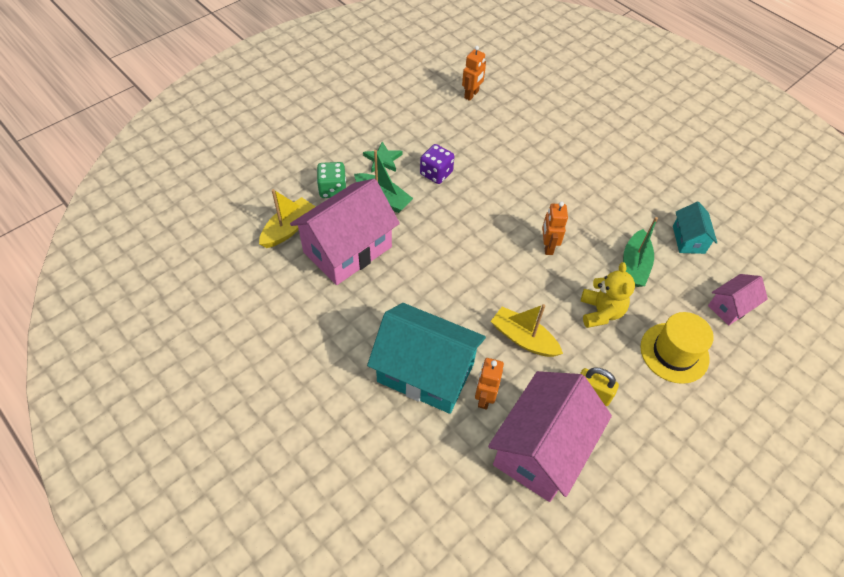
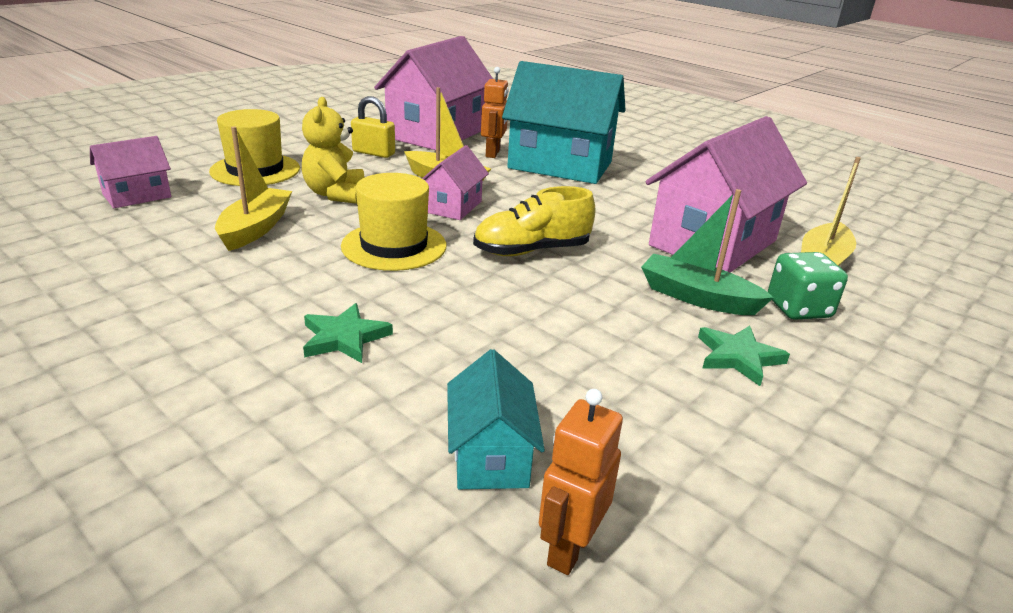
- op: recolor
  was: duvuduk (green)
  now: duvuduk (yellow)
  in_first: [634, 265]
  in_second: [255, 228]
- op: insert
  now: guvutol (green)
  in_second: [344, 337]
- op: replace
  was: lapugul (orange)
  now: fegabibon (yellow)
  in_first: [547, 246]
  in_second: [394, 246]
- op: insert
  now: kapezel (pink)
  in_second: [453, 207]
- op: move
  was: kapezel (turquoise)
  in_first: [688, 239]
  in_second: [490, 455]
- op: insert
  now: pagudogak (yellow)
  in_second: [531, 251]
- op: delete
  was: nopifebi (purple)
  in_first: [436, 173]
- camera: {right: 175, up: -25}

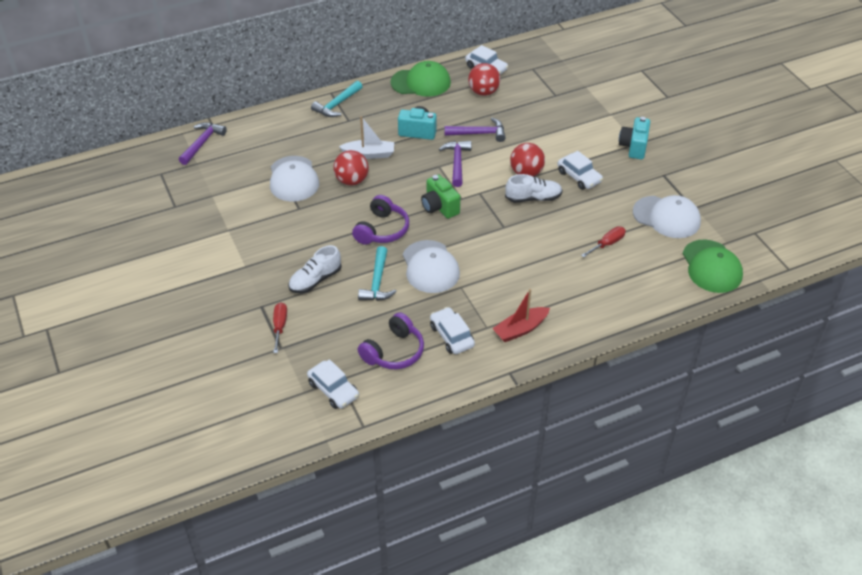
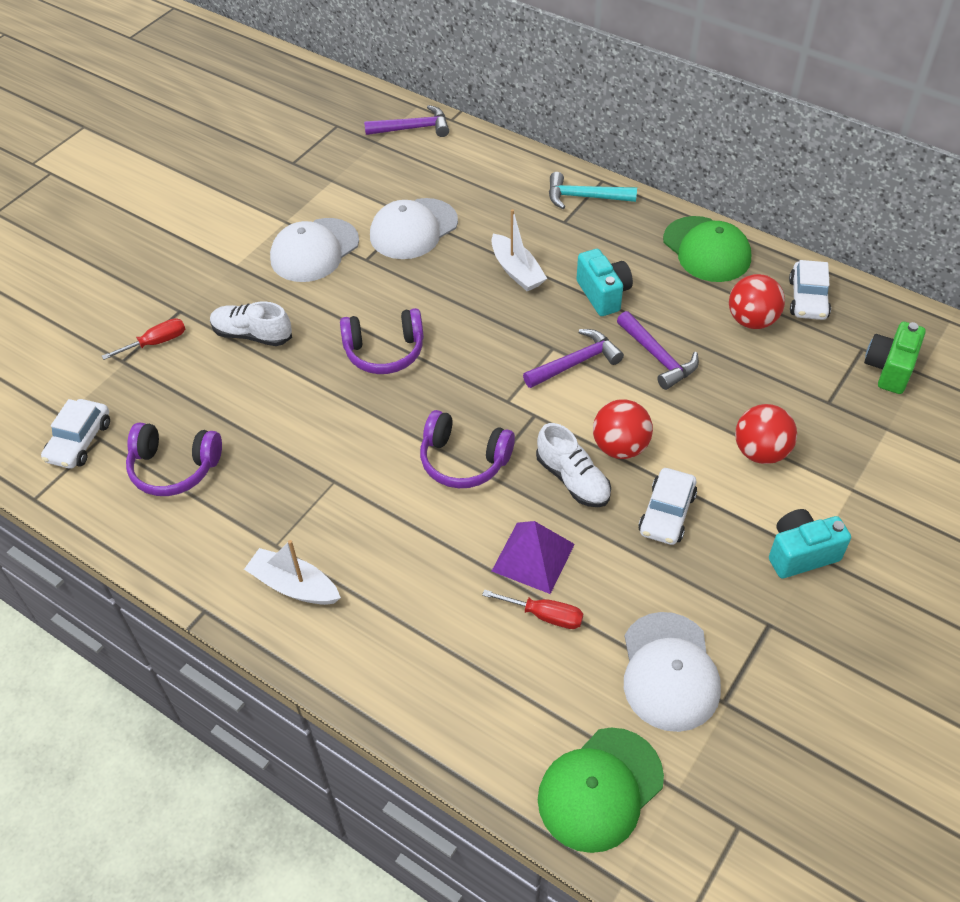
- op: recolor
  was: duvuduk (red)
  now: duvuduk (white)
  in_first: [520, 329]
  in_second: [294, 585]
- op: move
  was: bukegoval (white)
  in_first: [430, 267]
  in_second: [314, 250]
- op: insert
  now: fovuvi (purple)
  in_second: [463, 460]
- op: insert
  now: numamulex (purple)
  in_second: [533, 557]
- op: move
  was: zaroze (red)
  in_first: [352, 181]
  in_second: [760, 452]
- op: move
  was: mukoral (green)
  in_first: [439, 207]
  in_second: [889, 369]
- op: delete
  was: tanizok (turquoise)
  in_first: [377, 282]
- op: delete
  was: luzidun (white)
  in_first: [451, 336]
- camera: {right: 60, up: 5}

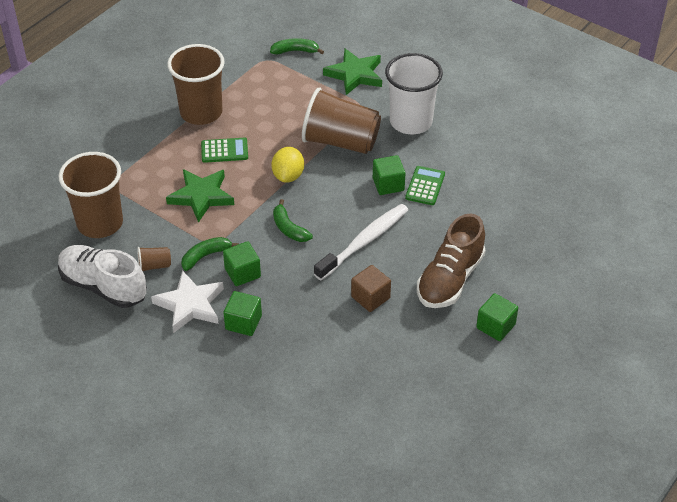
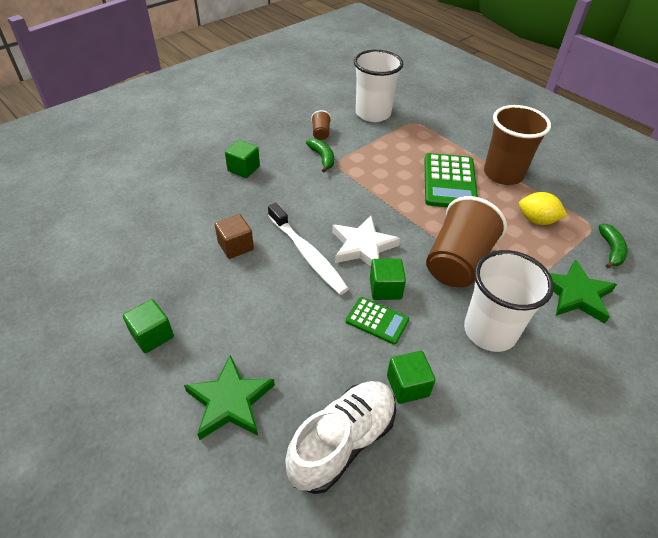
- op: move
  was: guvutol (green)
  in_first: [201, 196]
  in_second: [230, 401]
- op: move
  was: pagudogak (white)
  in_first: [103, 286]
  in_second: [342, 442]
- op: move
  was: guvutol (white)
  in_first: [190, 304]
  in_second: [363, 246]
- op: recolor
  was: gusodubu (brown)
  now: gusodubu (white)
  in_first: [100, 223]
  in_second: [373, 113]
- op: move
  was: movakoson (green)
  in_first: [242, 273]
  in_second: [407, 386]
- op: resize
  was: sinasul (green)
  in_first: [224, 151]
  in_second: [449, 182]
  ratio: 1.8
- op: move
  was: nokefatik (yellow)
  in_first: [288, 176]
  in_second: [536, 220]
- op: delete
  was: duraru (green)
  in_first: [289, 228]
- op: delete
  was: pagudogak (brown)
  in_first: [450, 279]
- camera: {right: 100, up: 0}

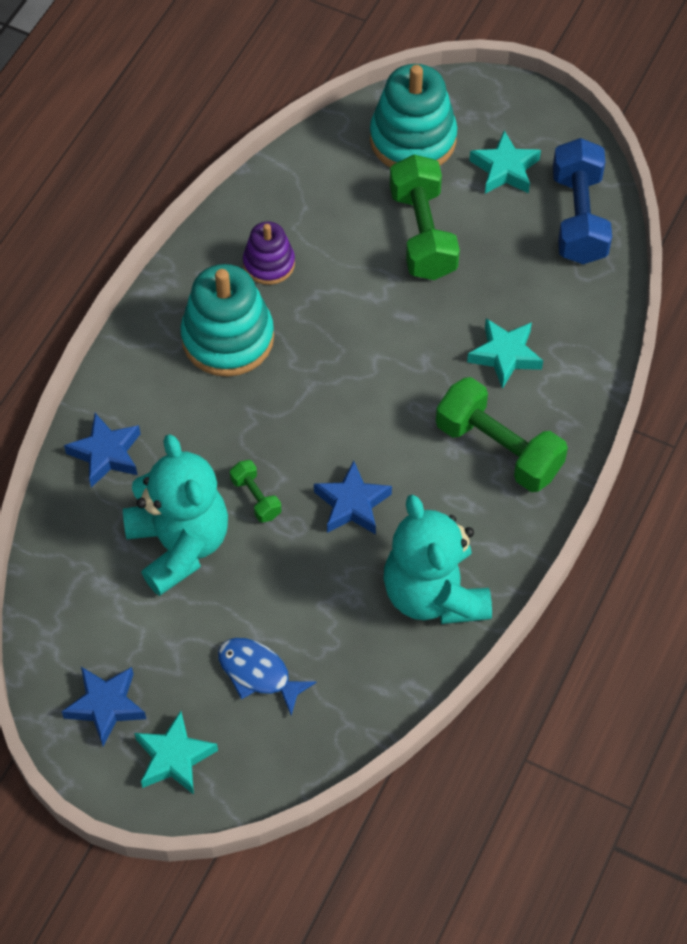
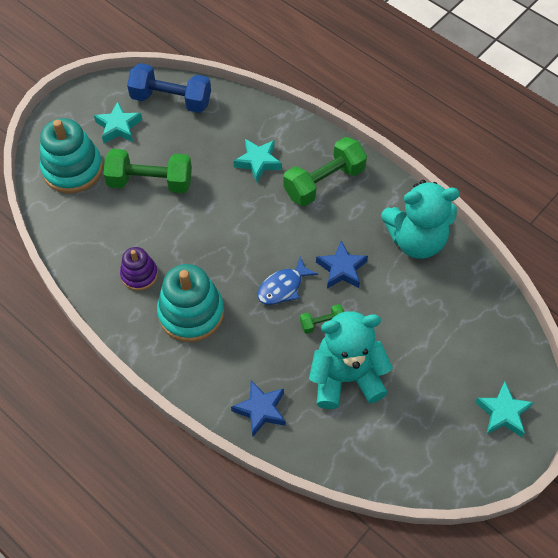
- op: move
  was: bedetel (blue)
  in_first: [258, 673]
  in_second: [283, 287]
- op: delete
  was: guvutol (blue)
  in_first: [106, 706]
- camera: {right: -75, up: 0}

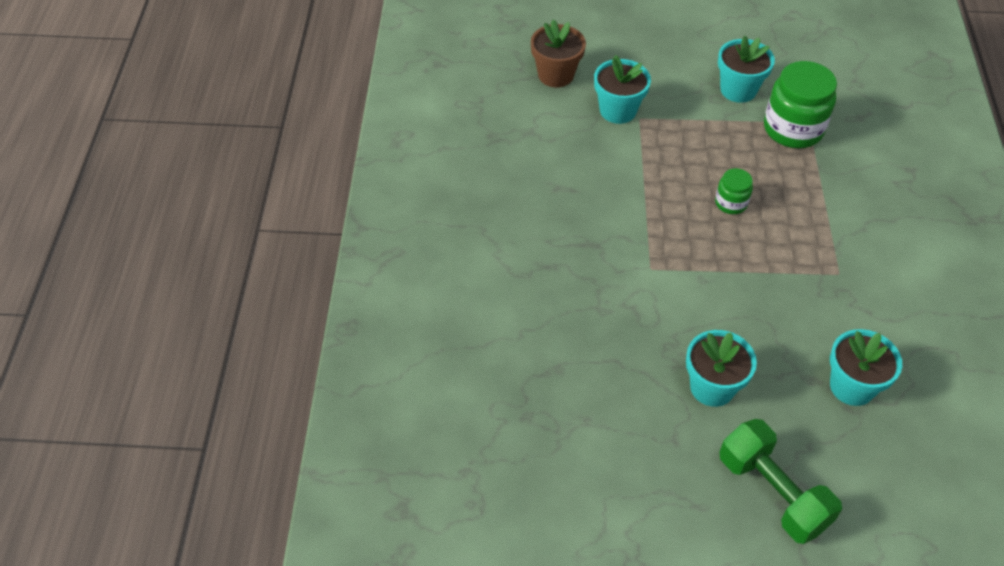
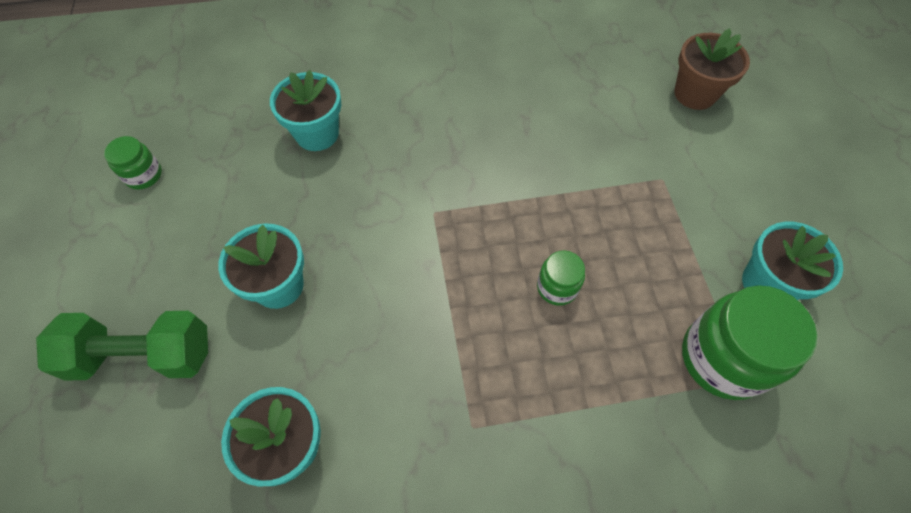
- op: rotate
  was: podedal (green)
  in_first: [772, 493]
  in_second: [143, 355]
  clockwise: 45
- op: insert
  now: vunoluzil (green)
  in_second: [144, 175]
- op: move
  was: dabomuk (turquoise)
  in_first: [618, 110]
  in_second: [317, 134]
- camera: {right: 80, up: 10}

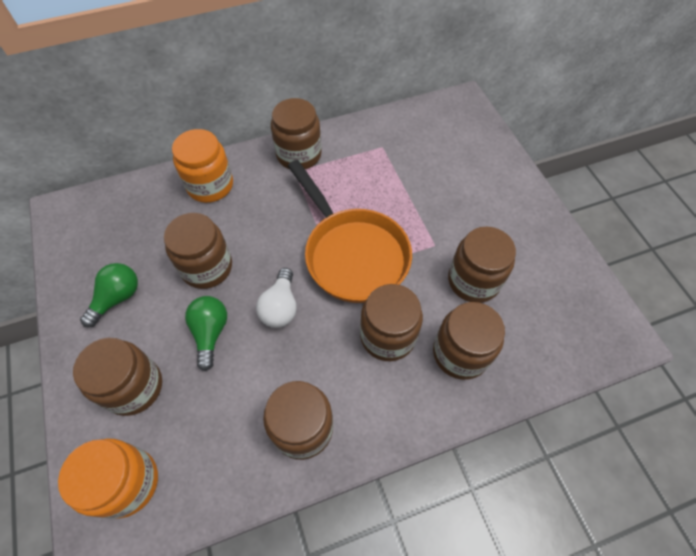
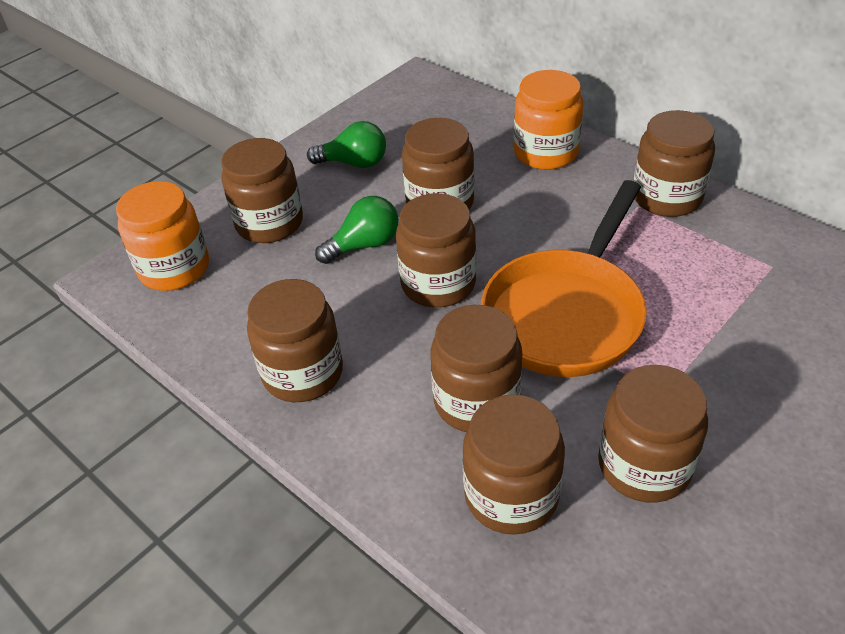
- op: replace
  was: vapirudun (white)
  now: vunoluzil (brown)
  in_first: [280, 307]
  in_second: [438, 284]
- camera: {right: 65, up: -15}

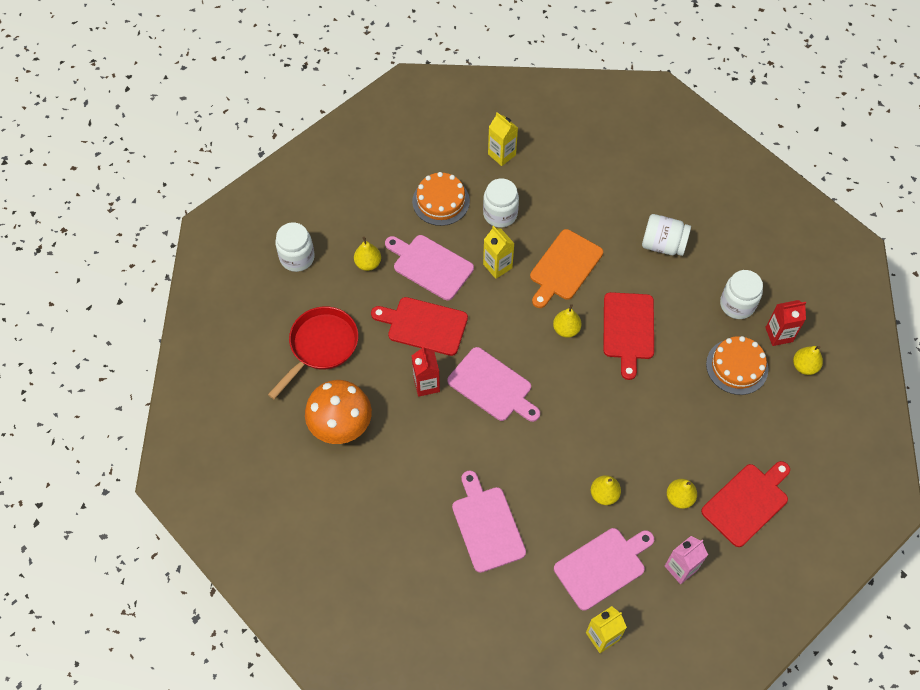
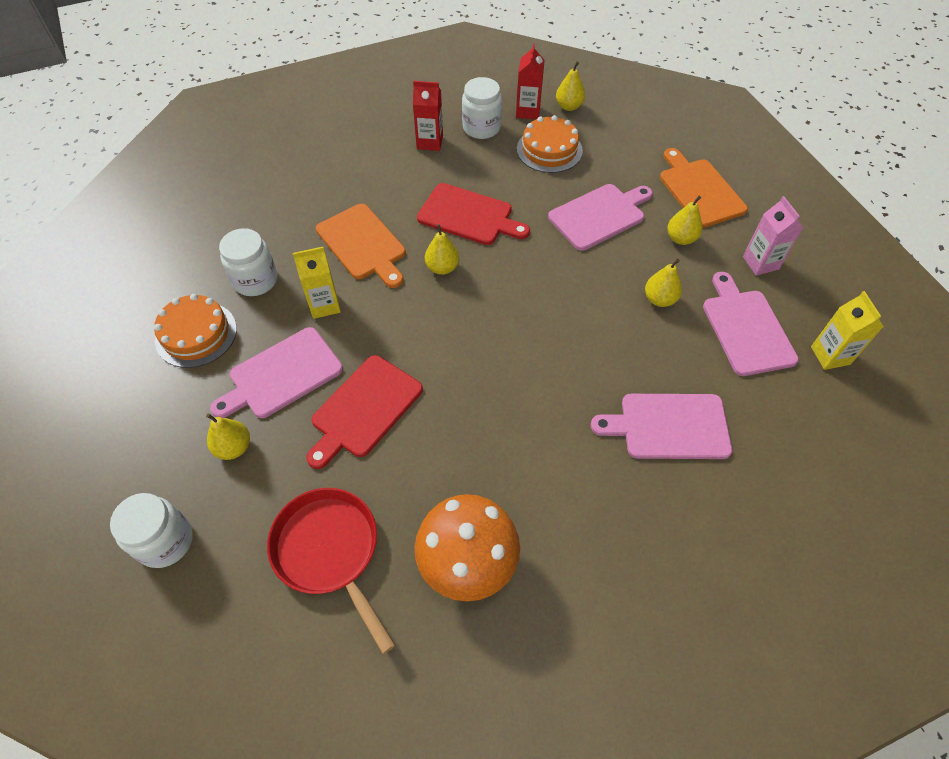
- op: move
  was: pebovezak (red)
  in_first: [426, 384]
  in_second: [430, 142]
- op: move
  was: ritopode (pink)
  in_first: [492, 386]
  in_second: [599, 215]
- op: recolor
  was: ritopode (red)
  now: ritopode (orange)
  in_first: [747, 502]
  in_second: [699, 190]
- op: delete
  was: pebovezak (yellow)
  in_first: [501, 154]
- op: delete
  was: vunoluzil (white)
  in_first: [663, 244]
- camera: {right: -70, up: -5}

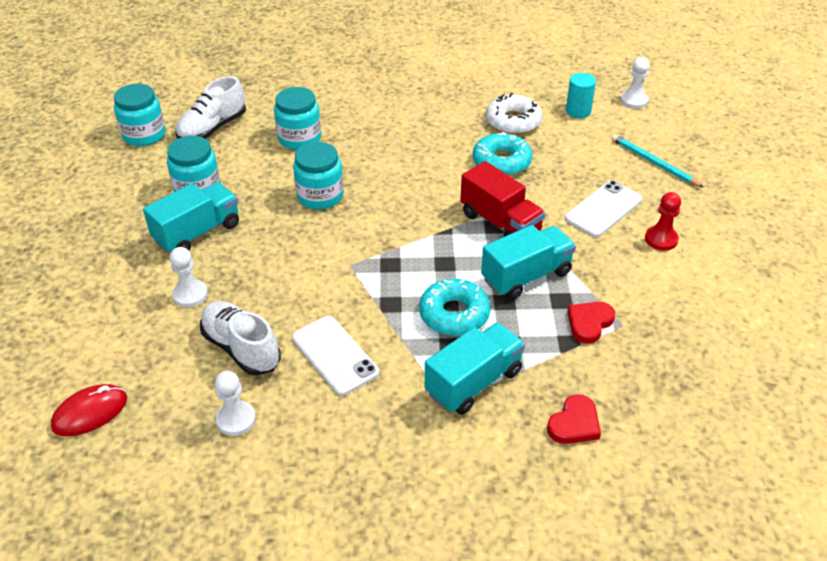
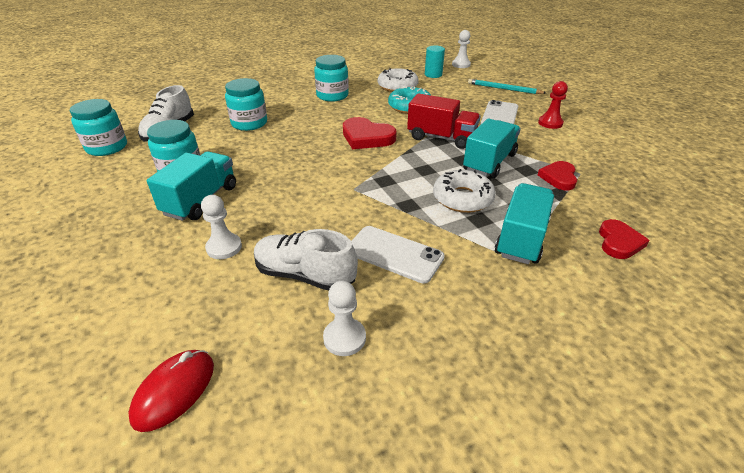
- op: move
  was: vunoluzil (turquoise)
  in_first: [320, 196]
  in_second: [332, 96]
- op: insert
  now: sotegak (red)
  in_second: [367, 137]
- op: recolor
  was: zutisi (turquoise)
  now: zutisi (white)
  in_first: [454, 314]
  in_second: [462, 198]
- camera: {right: -25, up: -5}

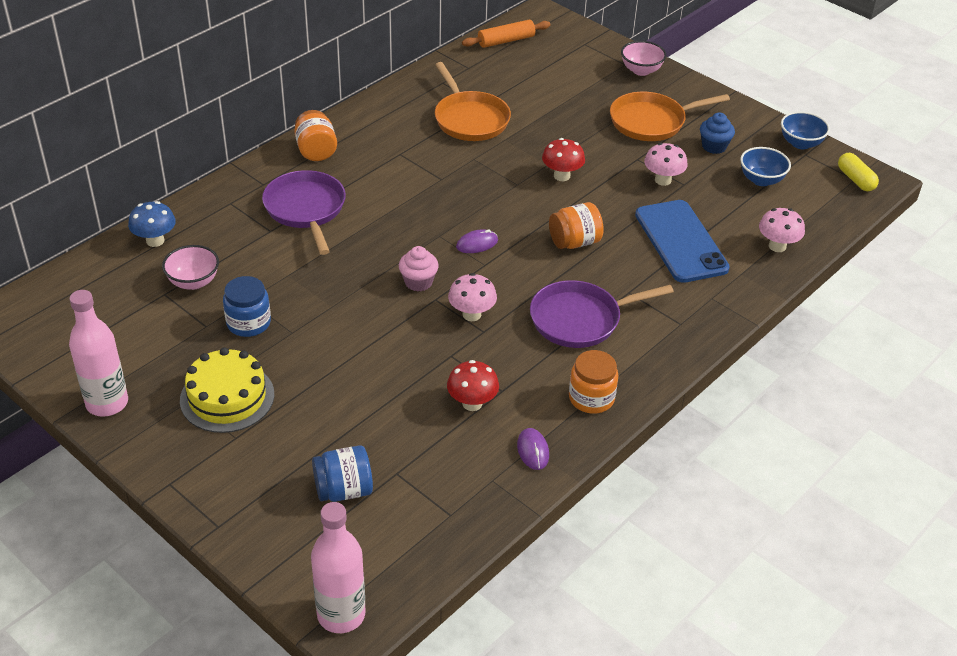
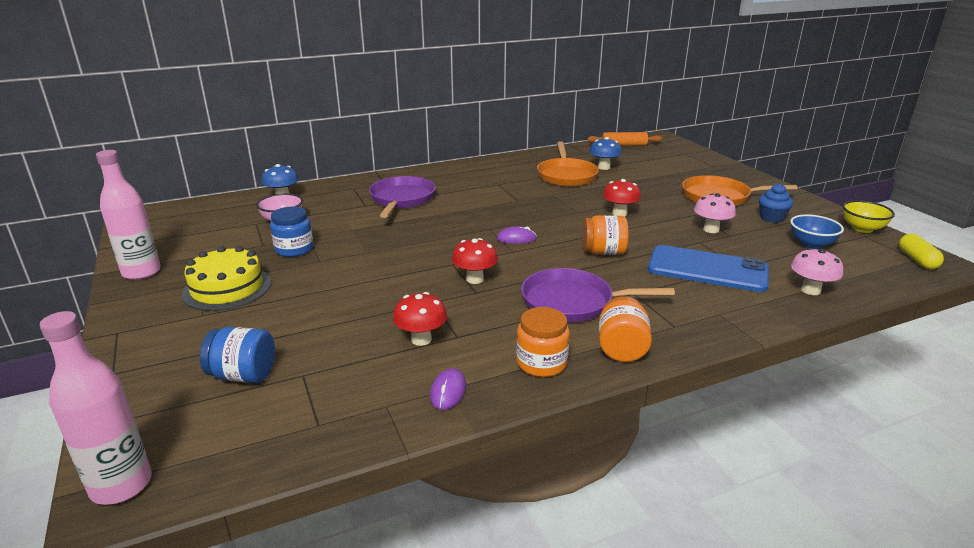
- op: recolor
  was: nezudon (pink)
  now: nezudon (red)
  in_first: [471, 314]
  in_second: [475, 279]
- op: insert
  now: nezudon (blue)
  in_second: [604, 167]
- op: move
  was: vunoluzil (orange)
  in_first: [316, 151]
  in_second: [621, 348]
- op: rotate
  was: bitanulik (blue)
  in_first: [681, 241]
  in_second: [707, 269]
  clockwise: -75
- op: recolor
  was: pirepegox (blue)
  now: pirepegox (yellow)
  in_first: [800, 143]
  in_second: [862, 229]
- op: delete
  was: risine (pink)
  in_first: [418, 282]
- op: delete
  was: pirepegox (pink)
  in_first: [641, 70]
- camera: {right: 25, up: -15}

